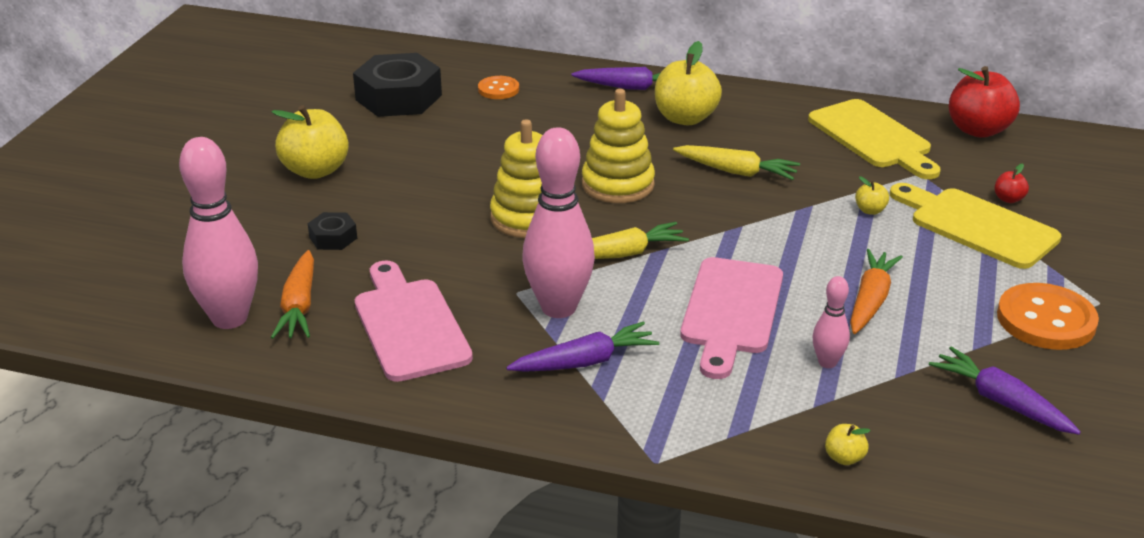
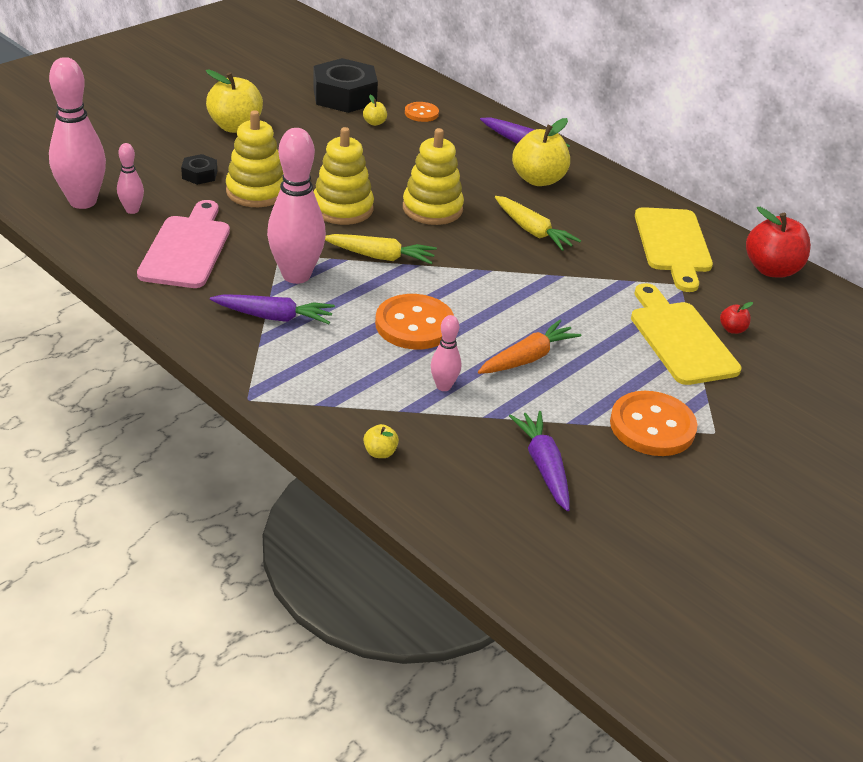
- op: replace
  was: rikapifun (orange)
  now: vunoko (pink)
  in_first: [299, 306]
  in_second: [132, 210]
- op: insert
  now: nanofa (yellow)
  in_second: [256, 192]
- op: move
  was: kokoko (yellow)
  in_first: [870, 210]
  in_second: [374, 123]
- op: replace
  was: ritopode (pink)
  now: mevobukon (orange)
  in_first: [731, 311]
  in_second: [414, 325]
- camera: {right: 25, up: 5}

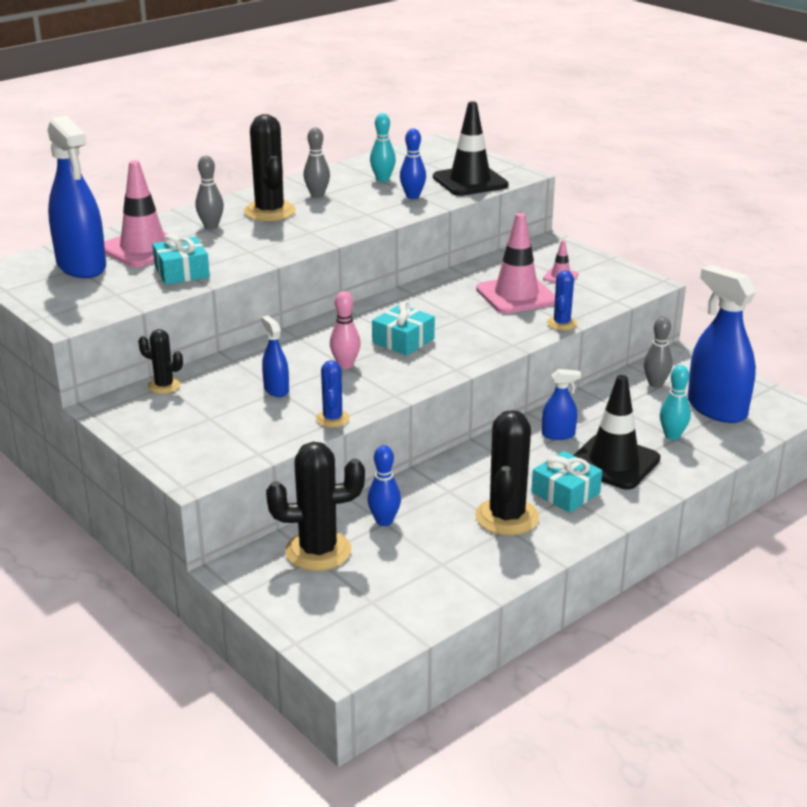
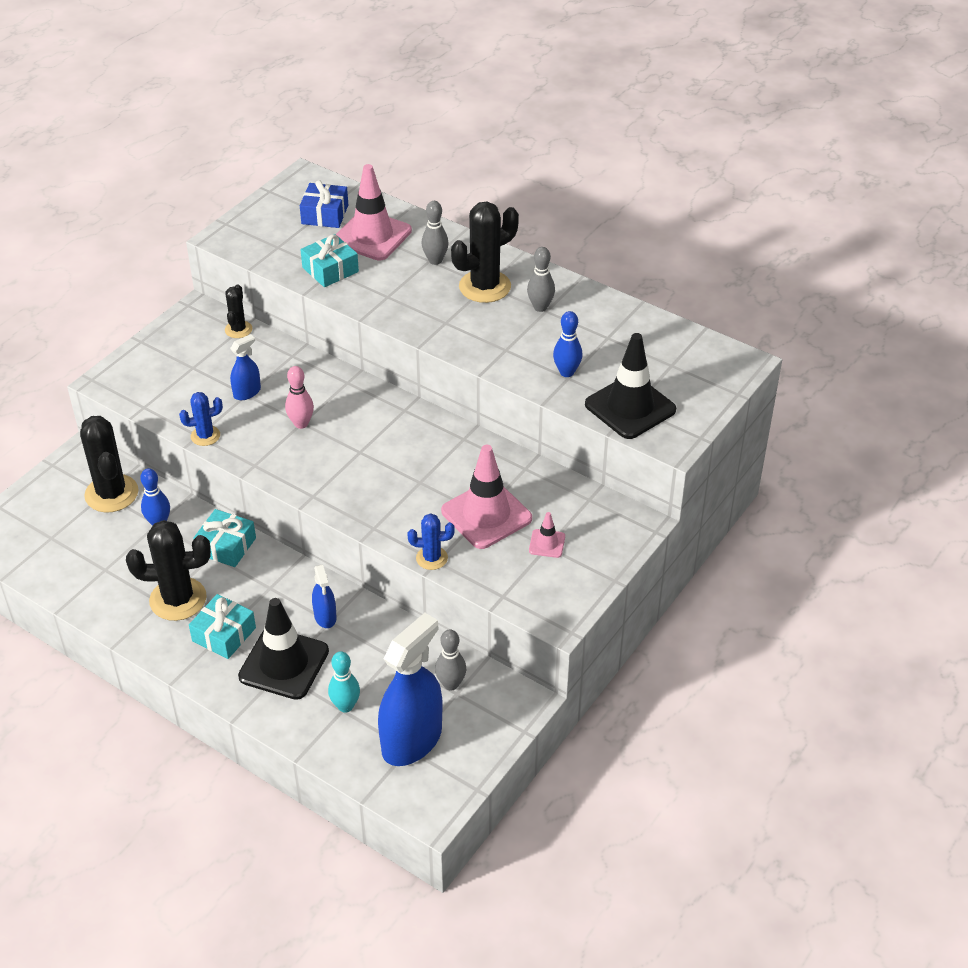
- op: move
  was: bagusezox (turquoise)
  in_first: [403, 340]
  in_second: [226, 546]
- op: replace
  was: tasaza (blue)
  now: bagusezox (blue)
  in_first: [81, 266]
  in_second: [325, 214]
- op: delete
  was: vunoko (turquoise)
  in_first: [382, 179]
- camera: {right: 75, up: 15}

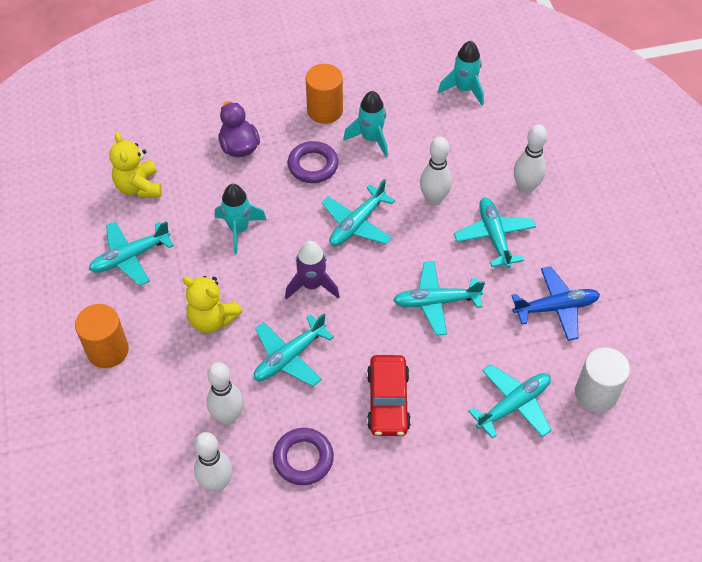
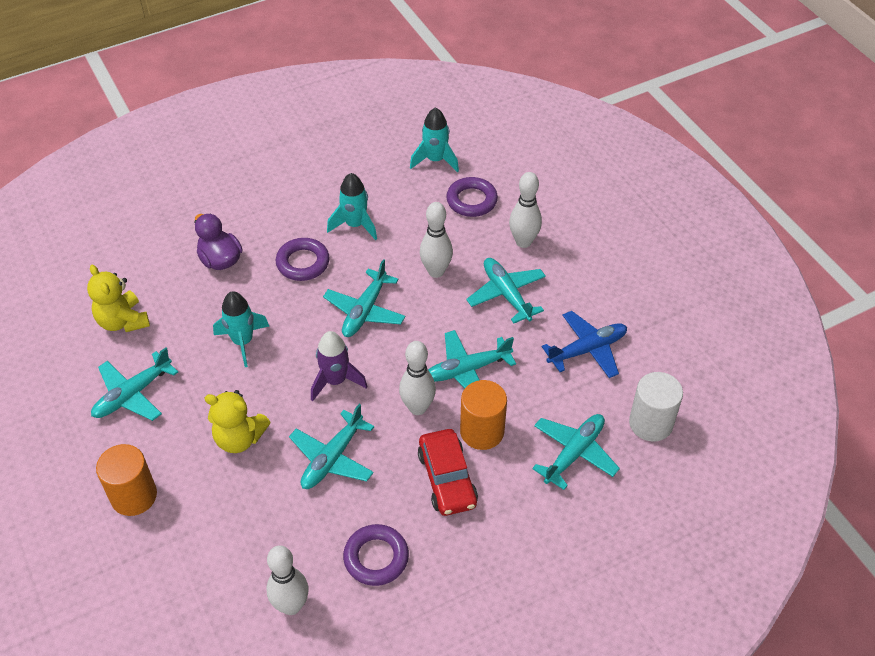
- op: move
  was: vunoko (white)
  in_first: [228, 417]
  in_second: [417, 408]
- op: insert
  now: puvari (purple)
  in_second: [471, 200]
- op: move
  was: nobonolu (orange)
  in_first: [325, 110]
  in_second: [482, 431]
- camera: {right: -15, up: -5}

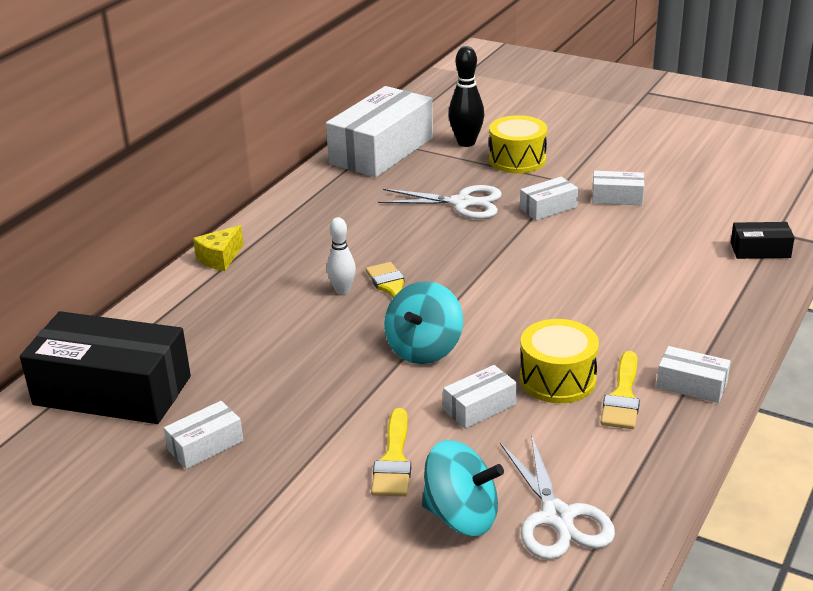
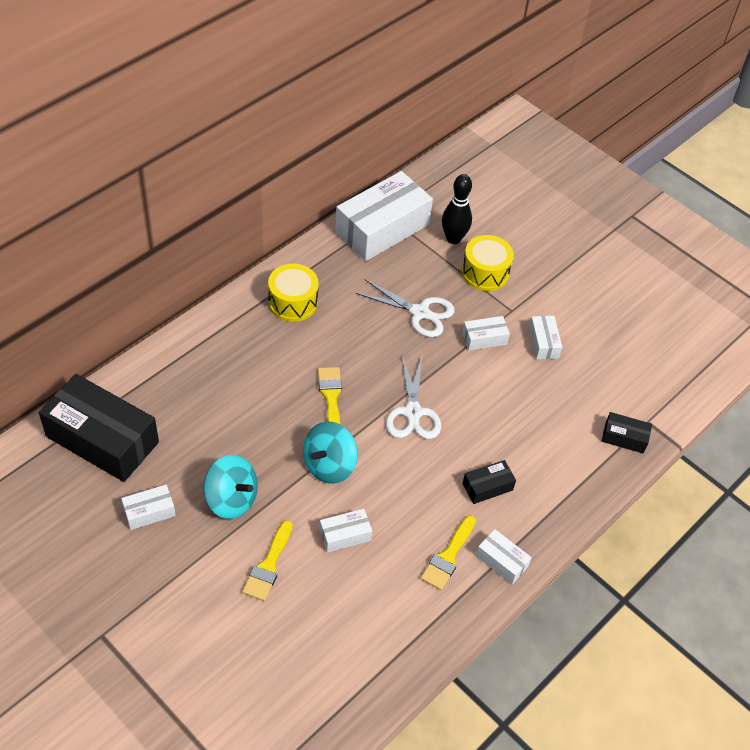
- op: move
  was: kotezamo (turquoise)
  in_first: [461, 516]
  in_second: [231, 499]
- op: move
  was: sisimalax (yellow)
  in_first: [557, 379]
  in_second: [293, 302]
- op: move
  was: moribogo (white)
  in_first: [557, 517]
  in_second: [413, 412]
- op: insert
  now: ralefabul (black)
  in_second: [487, 487]
- op: rotate
  was: ralefabul (white)
  in_first: [617, 197]
  in_second: [543, 343]
  clockwise: 60
- op: delete
  was: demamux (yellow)
  in_first: [220, 258]
- op: delete
  was: vunoko (white)
  in_first: [342, 290]
- camera: {right: 10, up: 20}

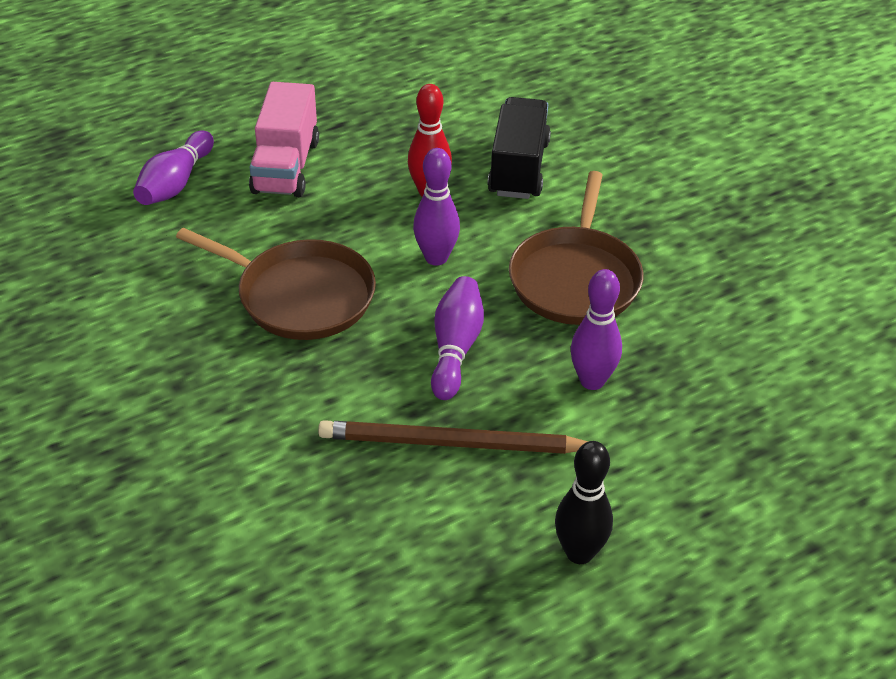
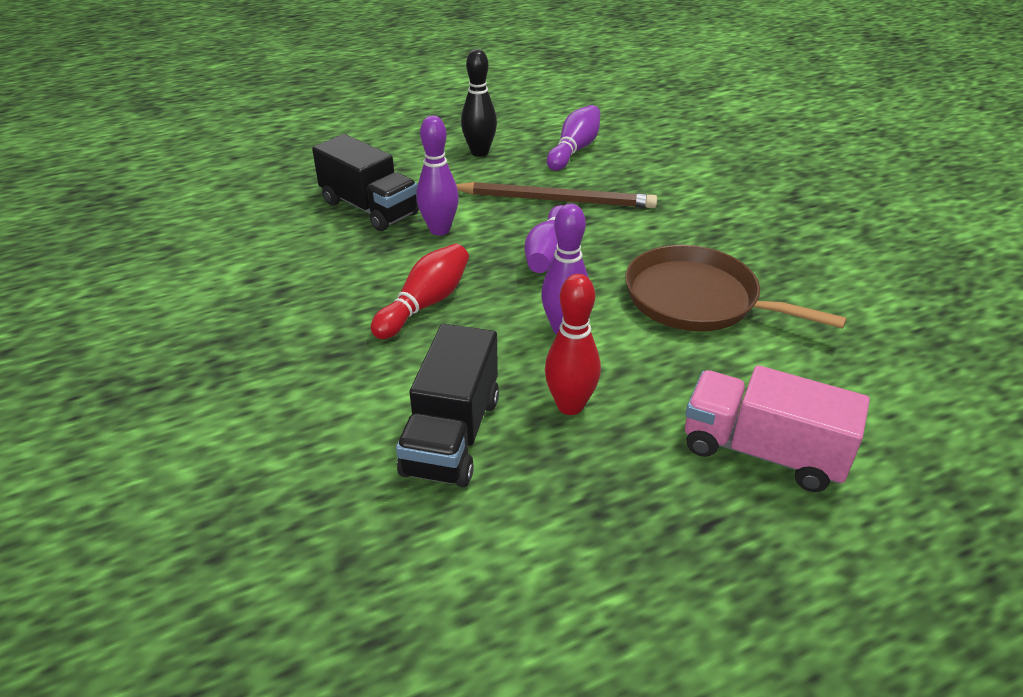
- op: insert
  now: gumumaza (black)
  in_second: [369, 208]
- op: replace
  was: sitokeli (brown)
  now: vunoko (red)
  in_first: [575, 278]
  in_second: [425, 304]
- op: move
  was: vunoko (purple)
  in_first: [175, 183]
  in_second: [574, 150]
- op: rotate
  was: gumumaza (pink)
  in_first: [286, 166]
  in_second: [762, 451]
  clockwise: -75
- camera: {right: -175, up: -5}

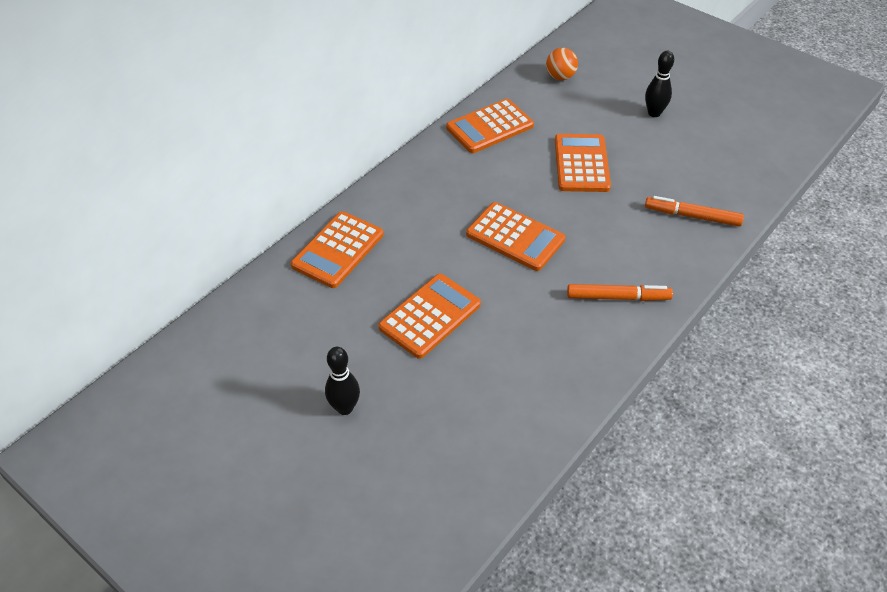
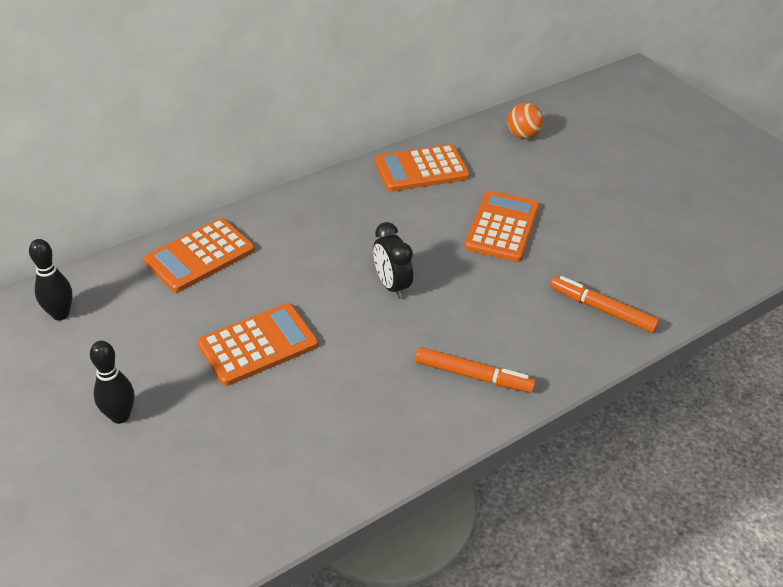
- op: move
  was: vunoko (black)
  in_first: [654, 113]
  in_second: [60, 314]
- op: replace
  was: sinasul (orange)
  now: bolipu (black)
  in_first: [515, 237]
  in_second: [391, 285]
- camera: {right: 15, up: -5}

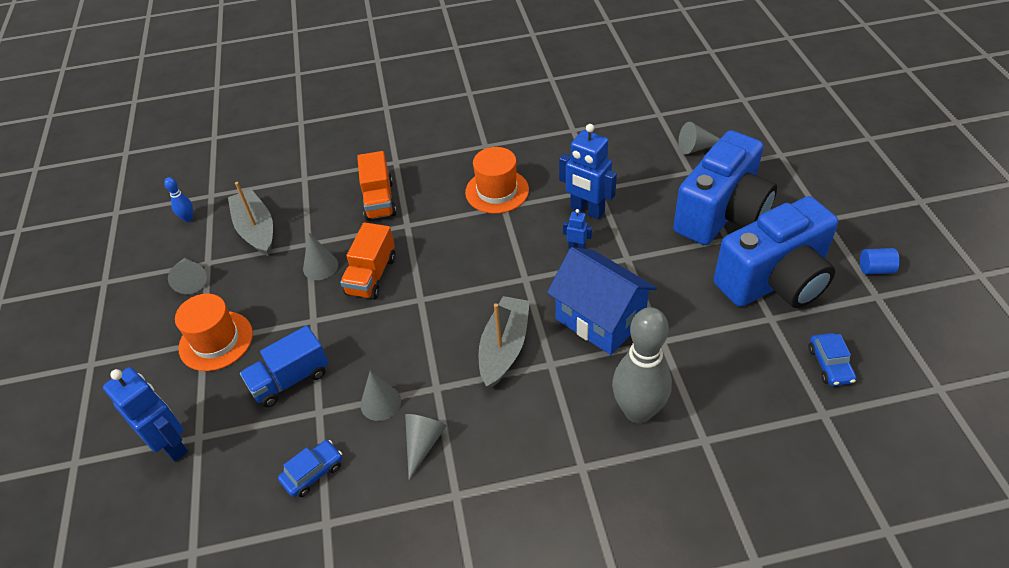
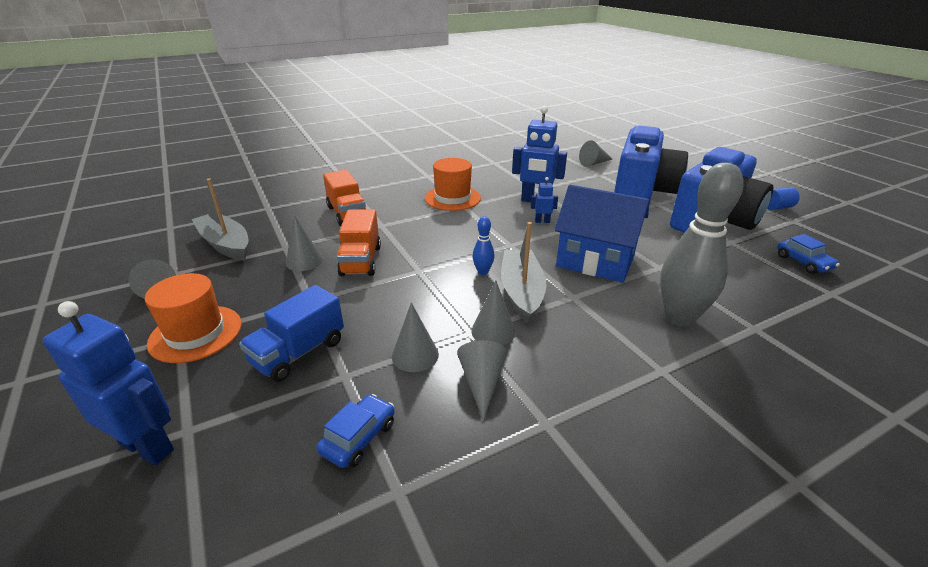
- op: insert
  now: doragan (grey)
  in_second: [493, 331]
- op: move
  was: vunoko (blue)
  in_first: [188, 218]
  in_second: [483, 272]
- camera: {right: -20, up: -15}

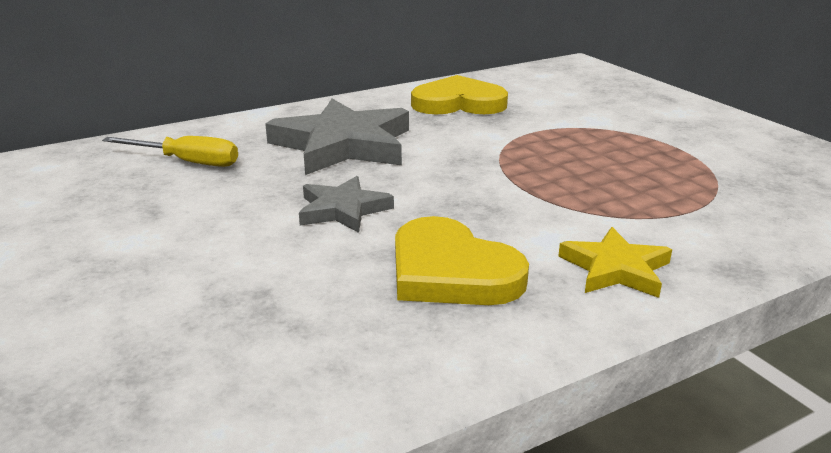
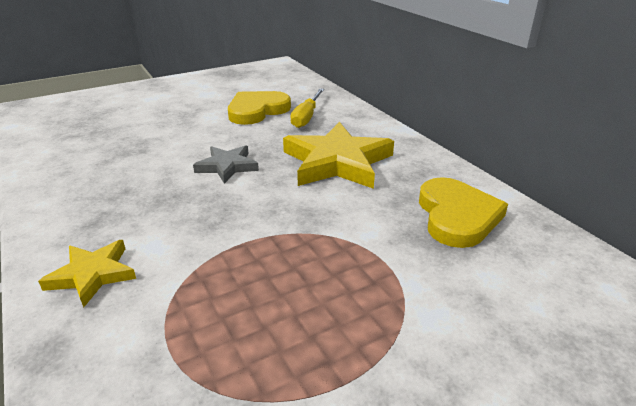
- op: move
  was: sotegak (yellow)
  in_first: [451, 271]
  in_second: [257, 110]
- op: recolor
  was: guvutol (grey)
  now: guvutol (yellow)
  in_first: [343, 145]
  in_second: [337, 162]
- camera: {right: 90, up: 5}

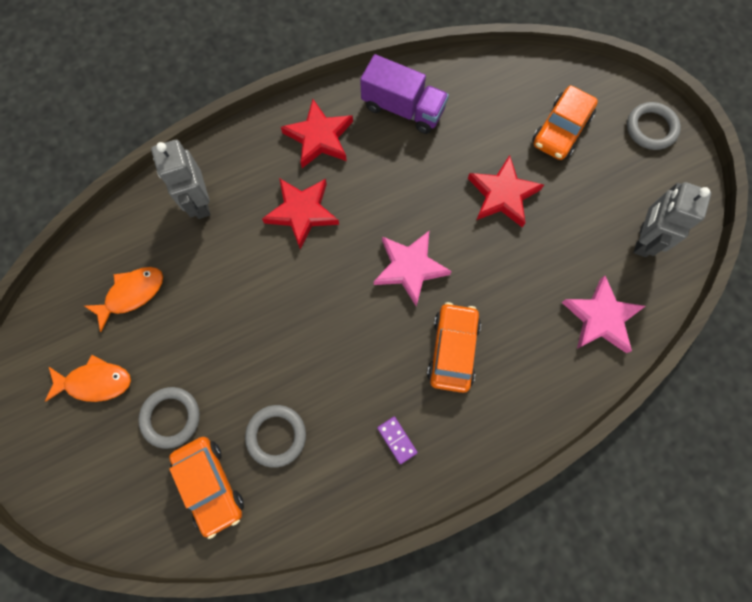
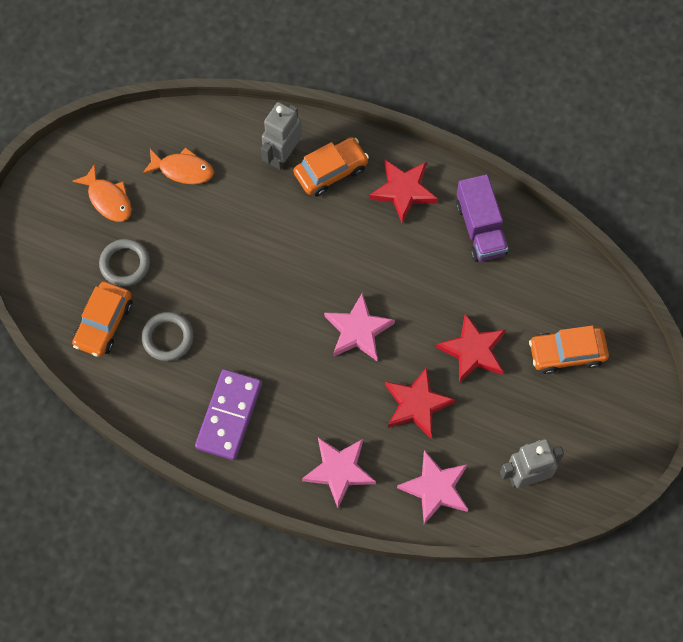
- op: resize
  was: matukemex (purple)
  in_first: [397, 440]
  in_second: [229, 416]
  ratio: 2.31
- op: move
  was: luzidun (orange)
  in_first: [452, 350]
  in_second: [331, 171]
- op: insert
  now: guvutol (pink)
  in_second: [339, 471]
- op: move
  was: guvutol (red)
  in_first: [302, 212]
  in_second: [416, 404]
- op: delete
  was: puvari (grey)
  in_first: [651, 128]
- camera: {right: 50, up: -5}

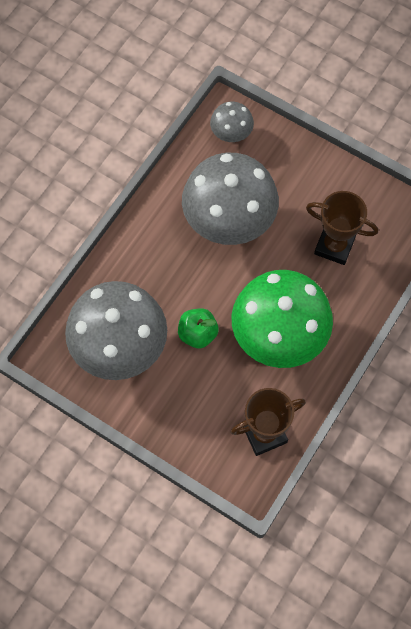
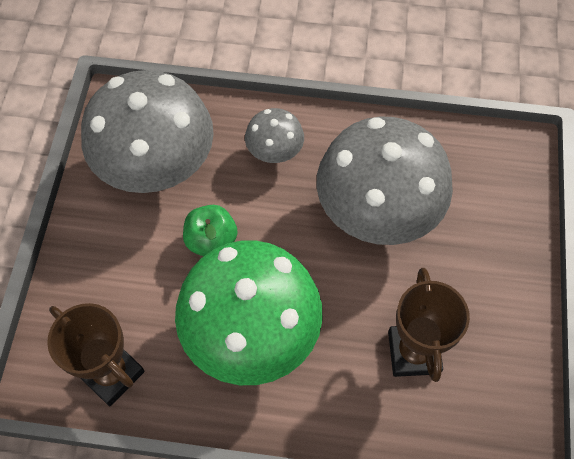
- op: move
  was: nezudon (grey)
  in_first: [231, 134]
  in_second: [274, 152]
- camera: {right: 65, up: -5}

